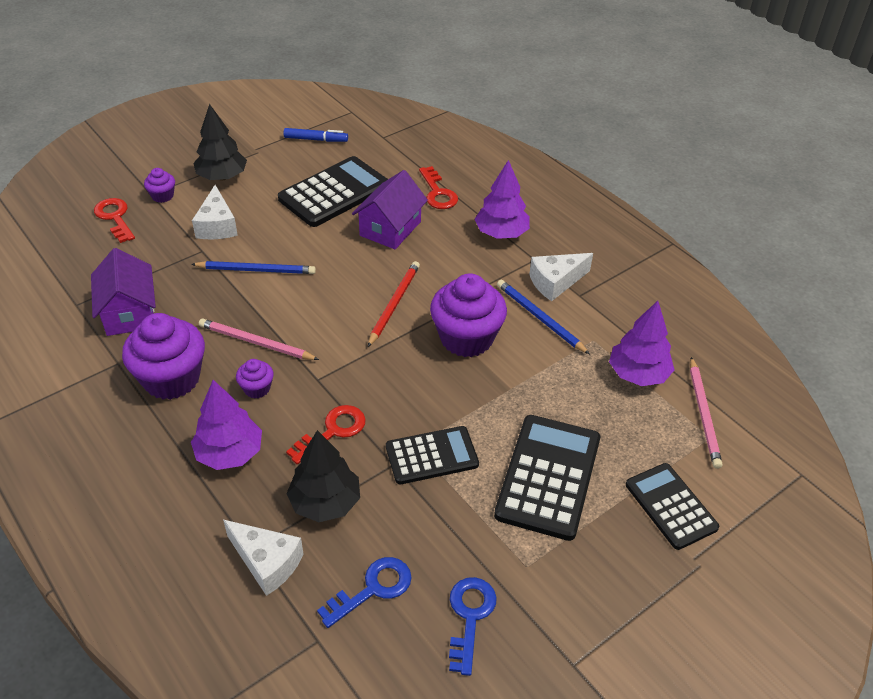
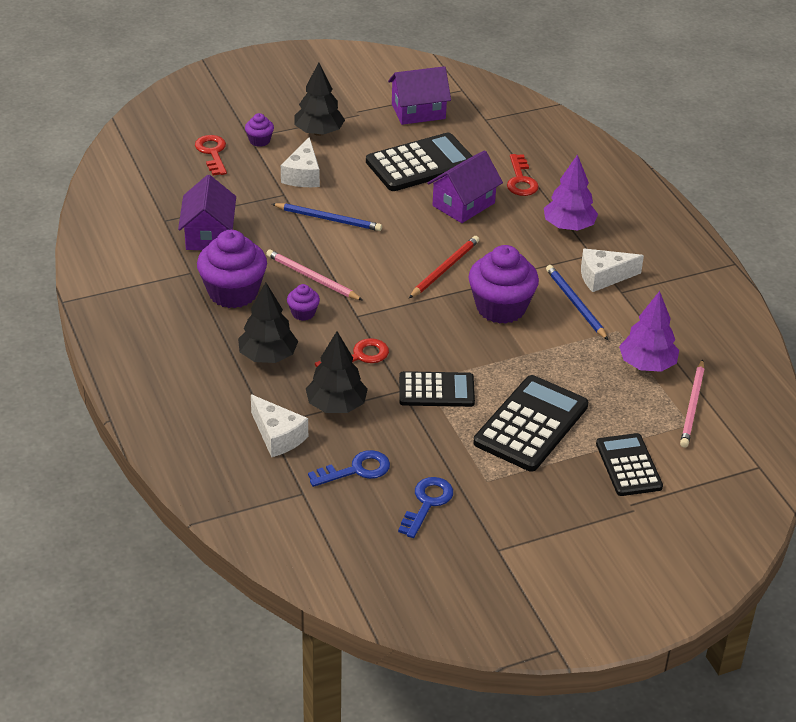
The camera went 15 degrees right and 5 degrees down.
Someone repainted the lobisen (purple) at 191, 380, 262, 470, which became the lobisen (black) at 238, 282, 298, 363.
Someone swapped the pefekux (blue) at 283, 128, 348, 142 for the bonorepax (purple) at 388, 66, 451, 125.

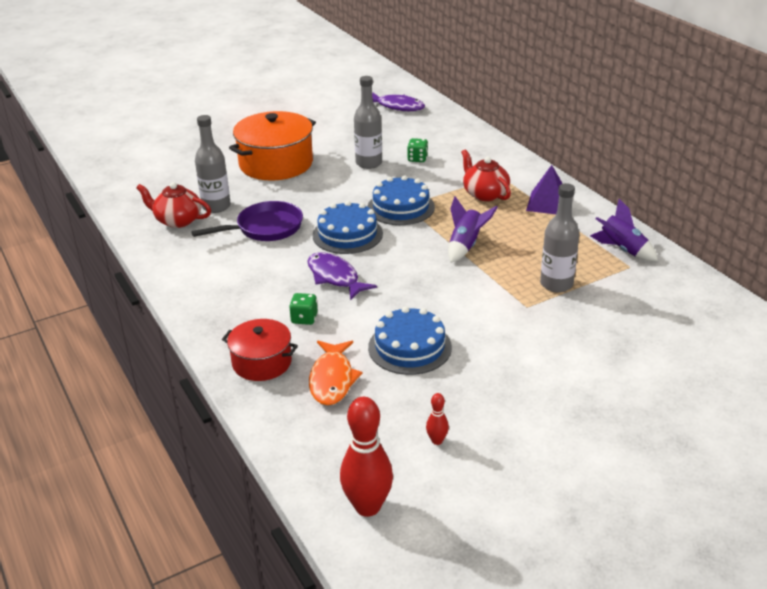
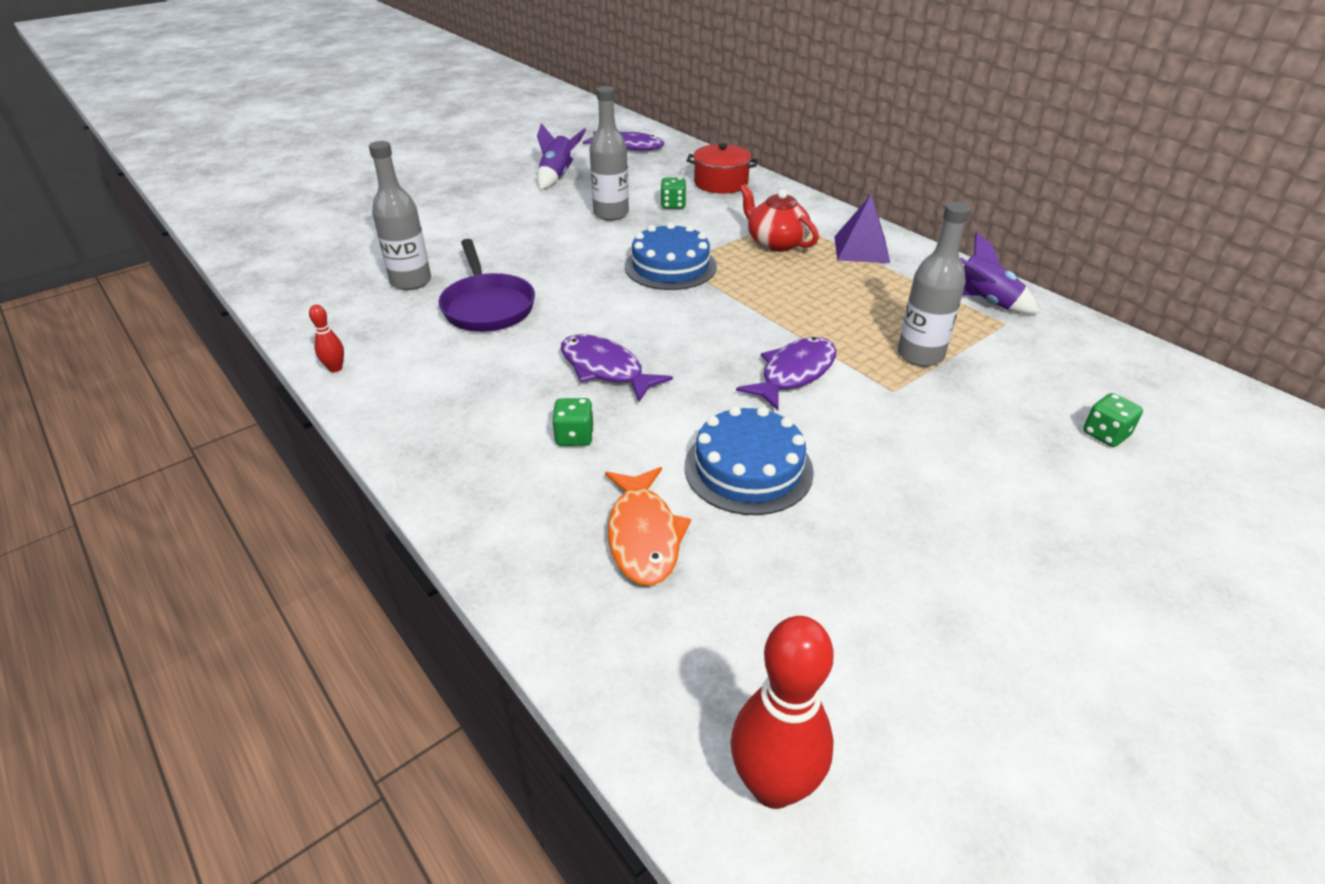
The camera went 10 degrees left and 5 degrees up.
Someone took away the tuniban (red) at 136, 182, 211, 228.
Someone rotated the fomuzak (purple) at 191, 201, 303, 241 by 105 degrees clockwise.
Someone carried the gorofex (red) from 222, 319, 298, 381 to 686, 143, 758, 194.
Someone took away the gorofex (orange) at 229, 111, 316, 181.
Someone took away the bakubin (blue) at 313, 201, 383, 254.
Someone carried the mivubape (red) from 426, 393, 449, 445 to 309, 305, 344, 372.
Someone carried the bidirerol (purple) from 448, 196, 498, 263 to 537, 123, 586, 190.
Someone put down the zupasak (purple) at 736, 337, 836, 410.
Someone put down the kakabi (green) at 1083, 393, 1143, 447.

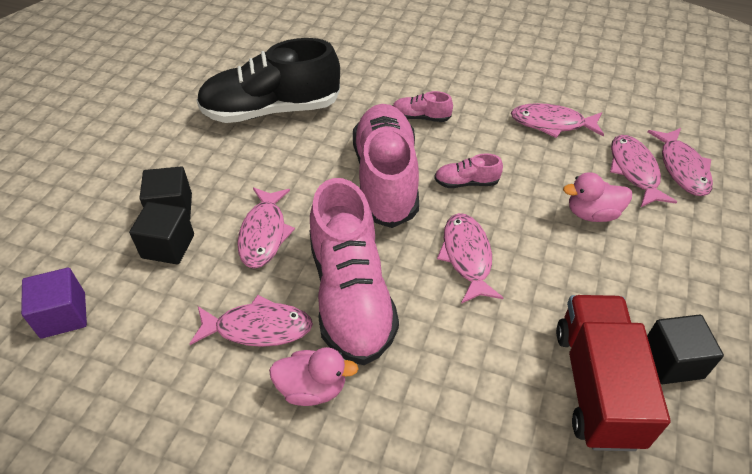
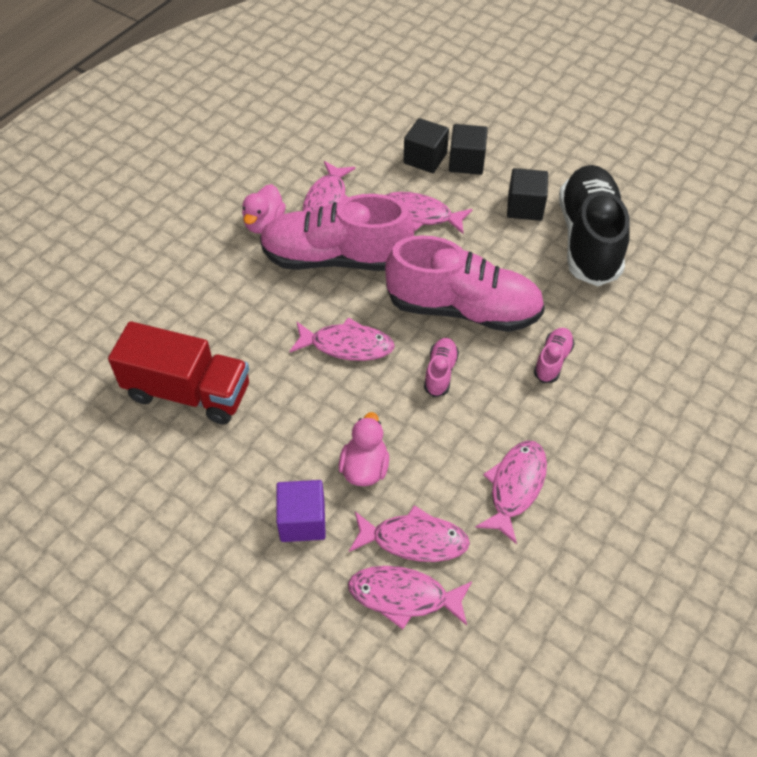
The camera went 105 degrees right and 5 degrees up.
Someone carried the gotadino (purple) from 21, 268, 87, 339 to 276, 480, 326, 542.
Someone carried the gotadino (black) from 647, 314, 724, 384 to 507, 168, 548, 221.

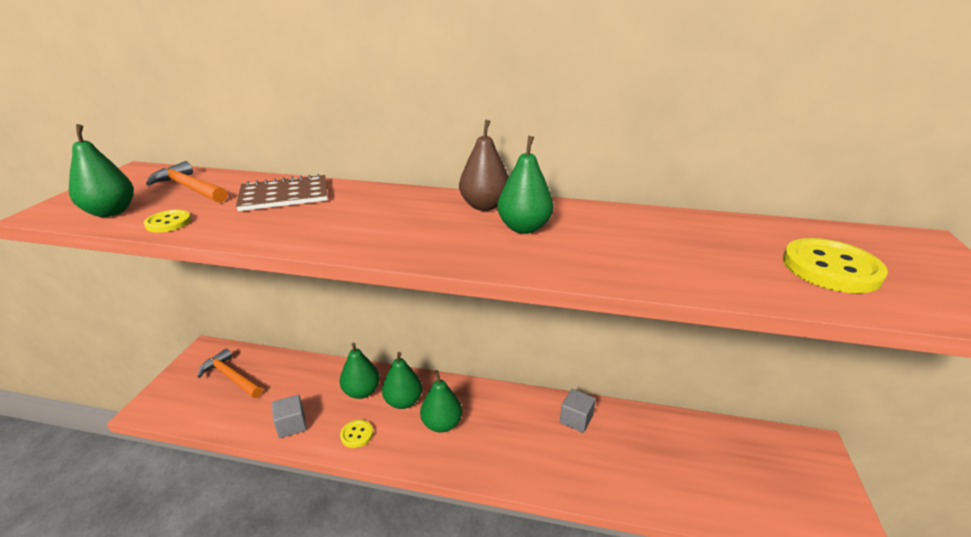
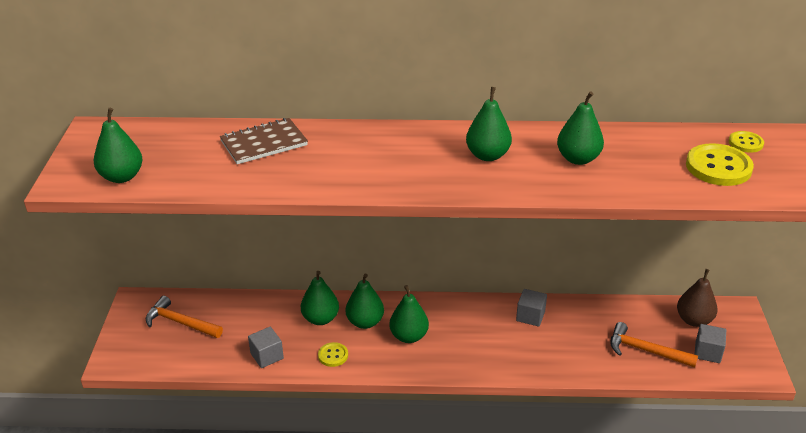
The camera went 10 degrees left and 5 degrees up.
Someone carried the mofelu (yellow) from 144, 210, 191, 233 to 729, 131, 764, 153.
Someone carried the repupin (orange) from 146, 161, 227, 203 to 610, 322, 698, 368.
Someone carried the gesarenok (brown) from 459, 119, 509, 211 to 677, 269, 717, 327.
Someone put down the gesarenok (green) at 557, 91, 604, 165.
Someone put down the gotadino (grey) at 695, 324, 726, 363.

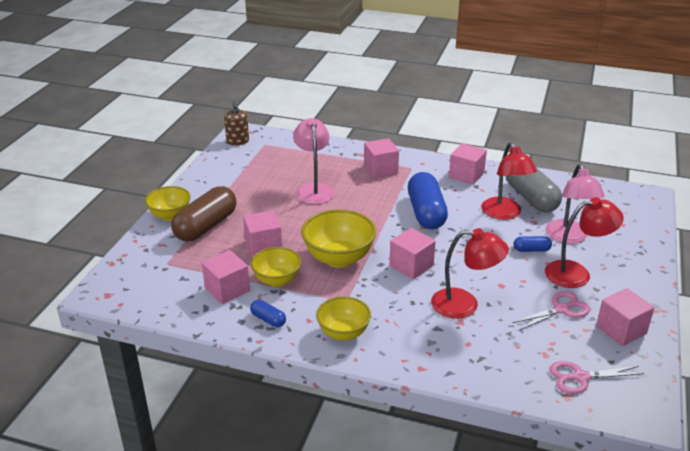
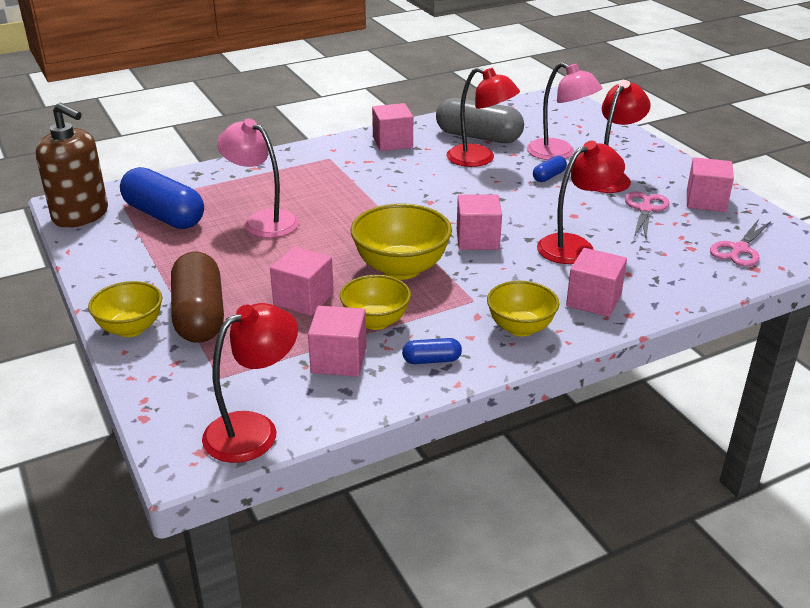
The camera went 45 degrees left and 0 degrees up.
Someone scaled the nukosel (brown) at 224, 101, 249, 145 by 1.72.
Someone carried the gotadino (pink) from 364, 138, 399, 178 to 566, 248, 627, 317.
Someone carried the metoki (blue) from 408, 172, 448, 229 to 120, 167, 204, 229.
Someone put down the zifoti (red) at 202, 303, 298, 463.

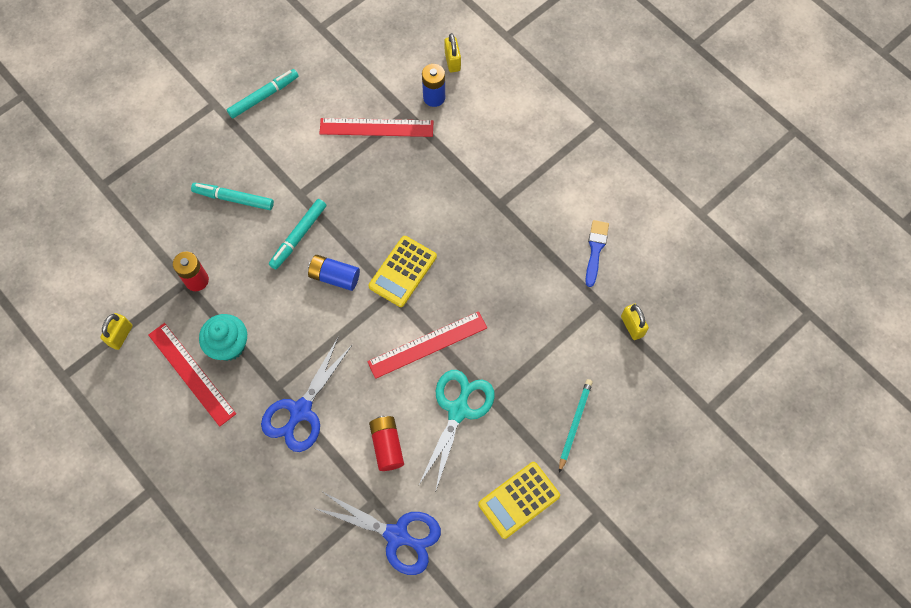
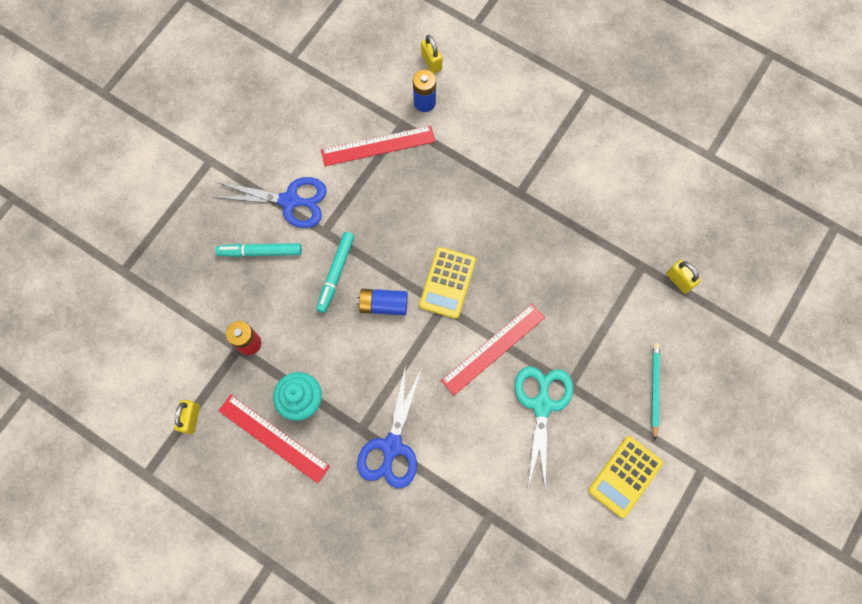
The camera went 15 degrees left and 5 degrees up.
Someone took away the pefekux (turquoise) at 227, 69, 298, 119.
Someone carried the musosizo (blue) from 314, 492, 441, 575 to 212, 177, 327, 228.
Someone took away the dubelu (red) at 369, 416, 404, 471.
Someone took away the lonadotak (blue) at 585, 220, 609, 287.

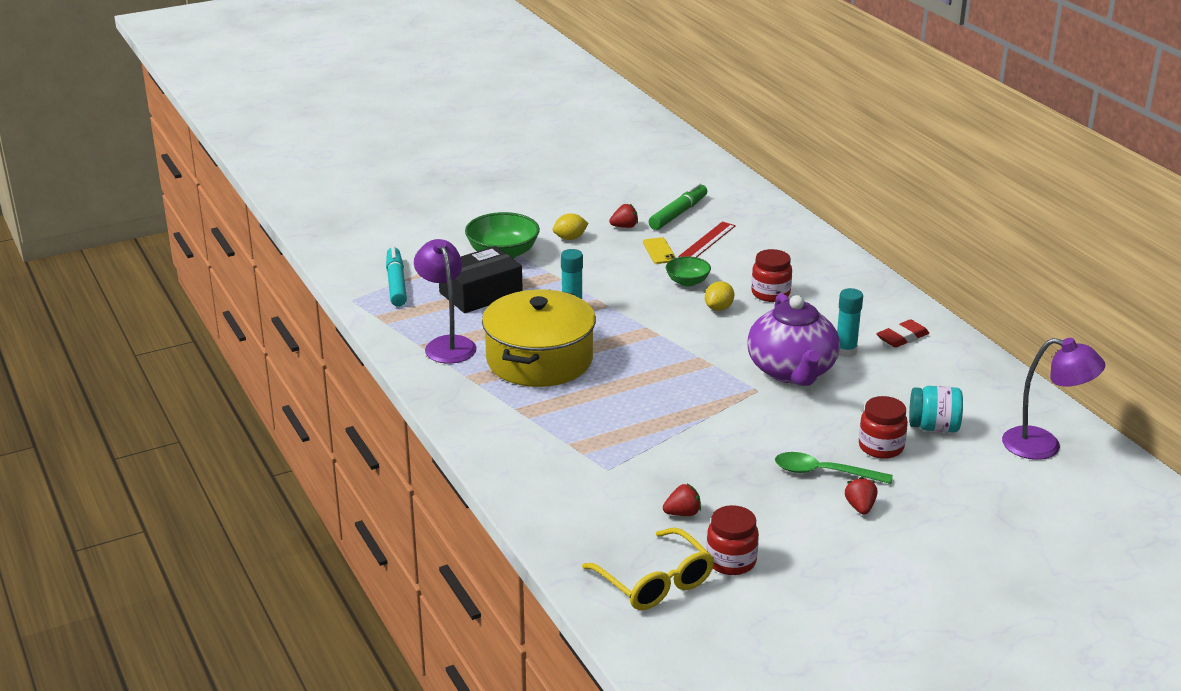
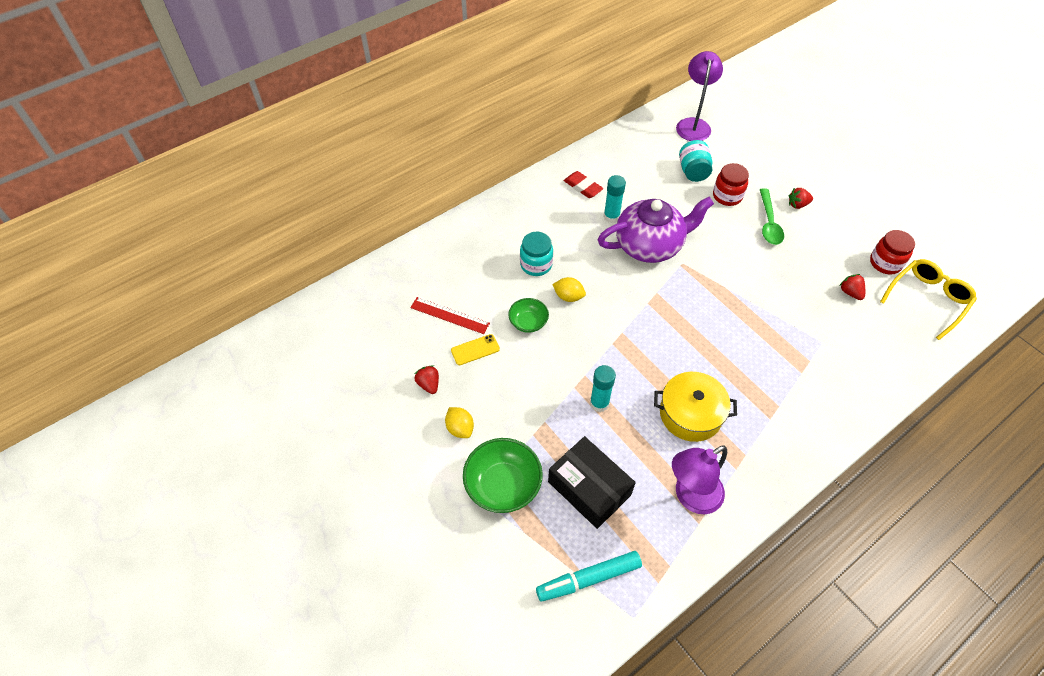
The camera went 100 degrees left and 25 degrees up.
Someone scaled the gorofex (yellow) at 482, 290, 596, 387 by 0.67.
Someone took away the pefekux (green) at 649, 183, 707, 230.
Someone repainted the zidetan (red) at 751, 249, 792, 302, which became the zidetan (turquoise) at 520, 232, 553, 276.

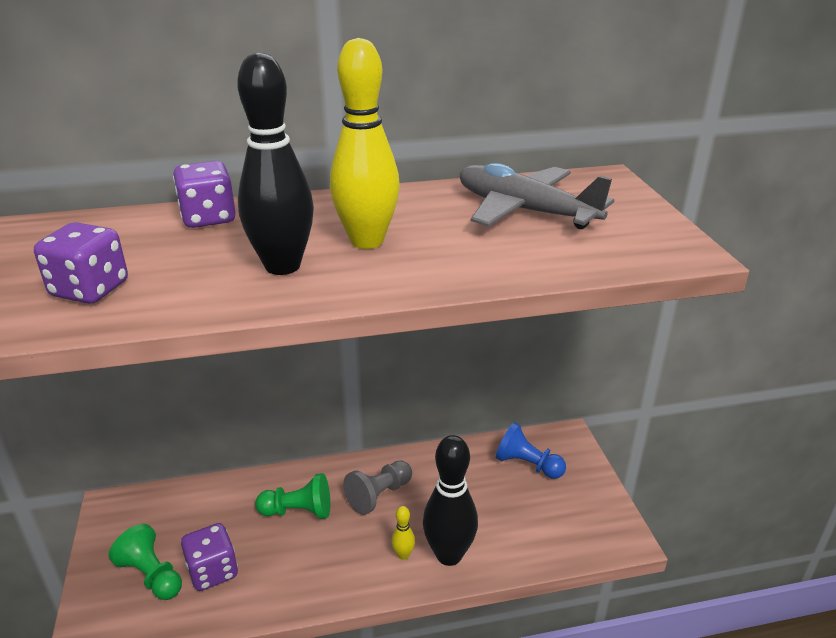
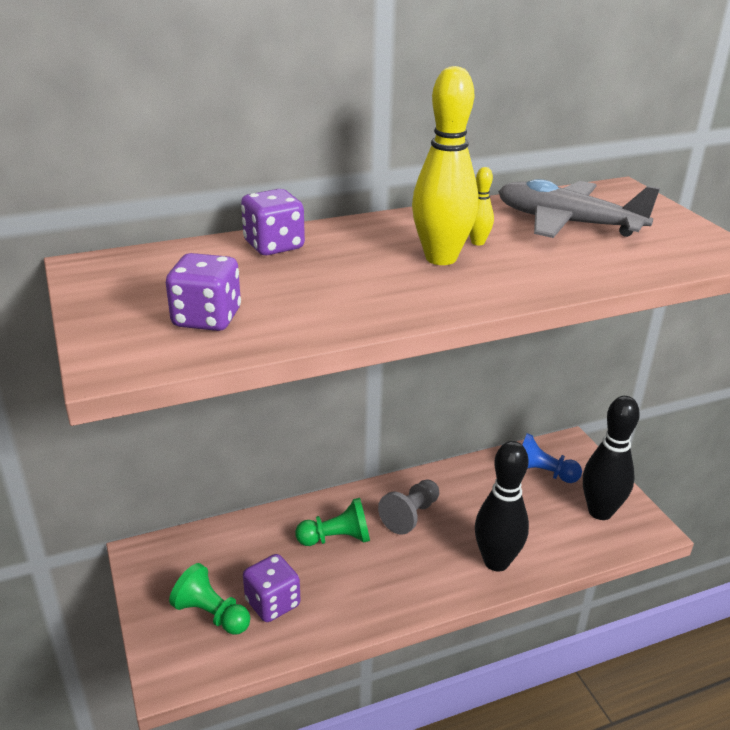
The camera went 10 degrees left and 0 degrees up.
Someone carried the mivubape (black) from 237, 53, 314, 275 to 583, 396, 640, 520.
Someone carried the mivubape (yellow) from 392, 506, 415, 560 to 469, 167, 494, 245.

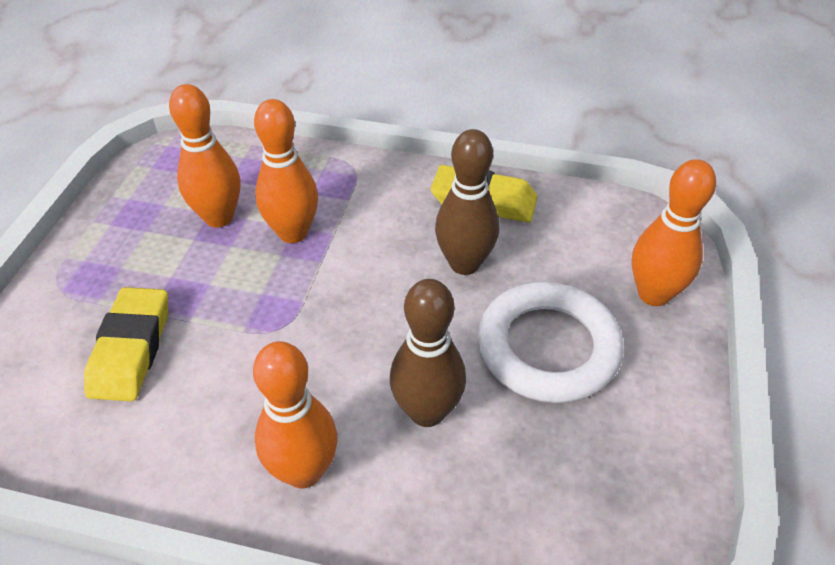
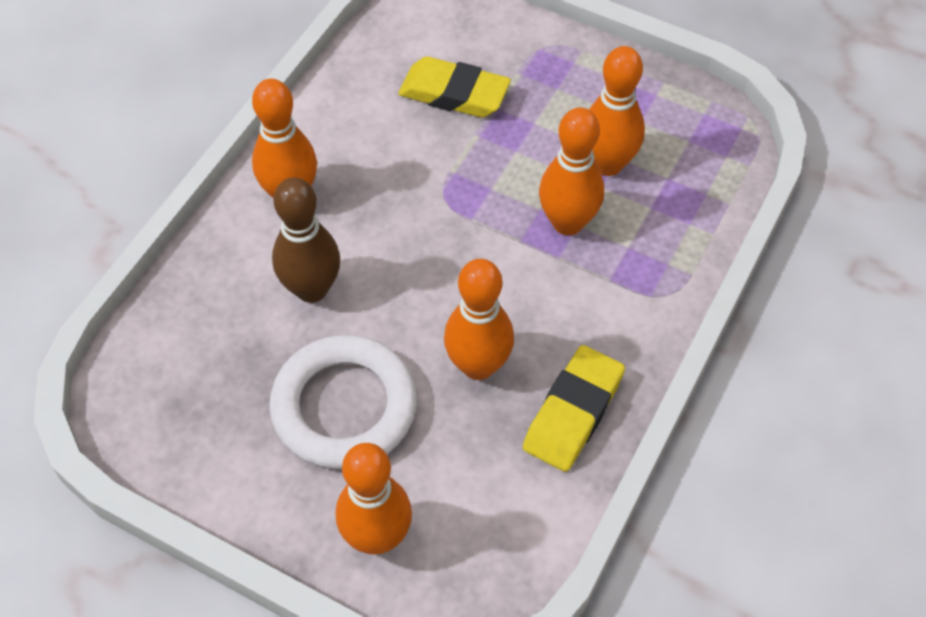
The camera went 105 degrees right and 10 degrees up.
Someone repainted the mivubape (brown) at 435, 129, 499, 275, which became the mivubape (orange) at 444, 259, 514, 380.

